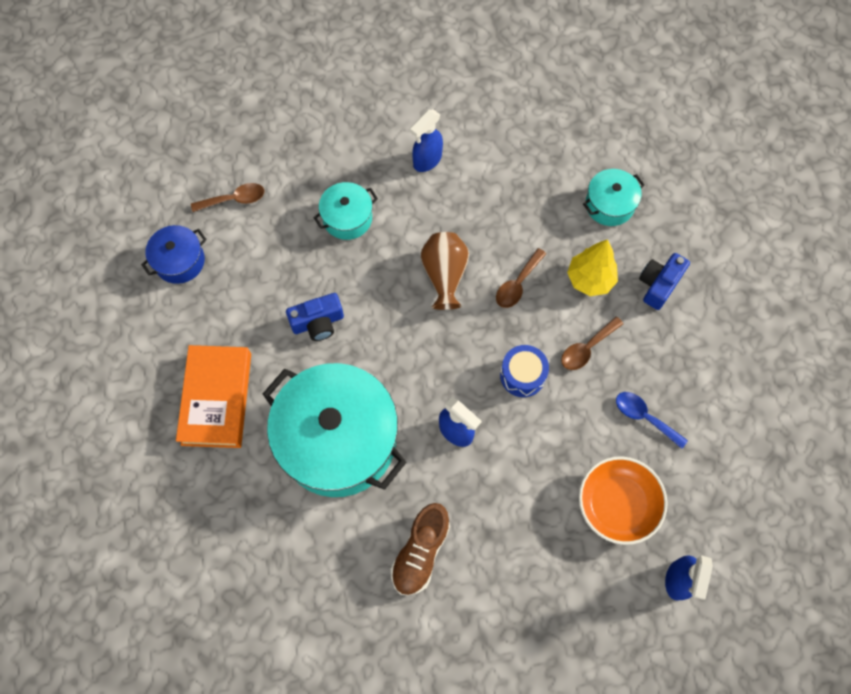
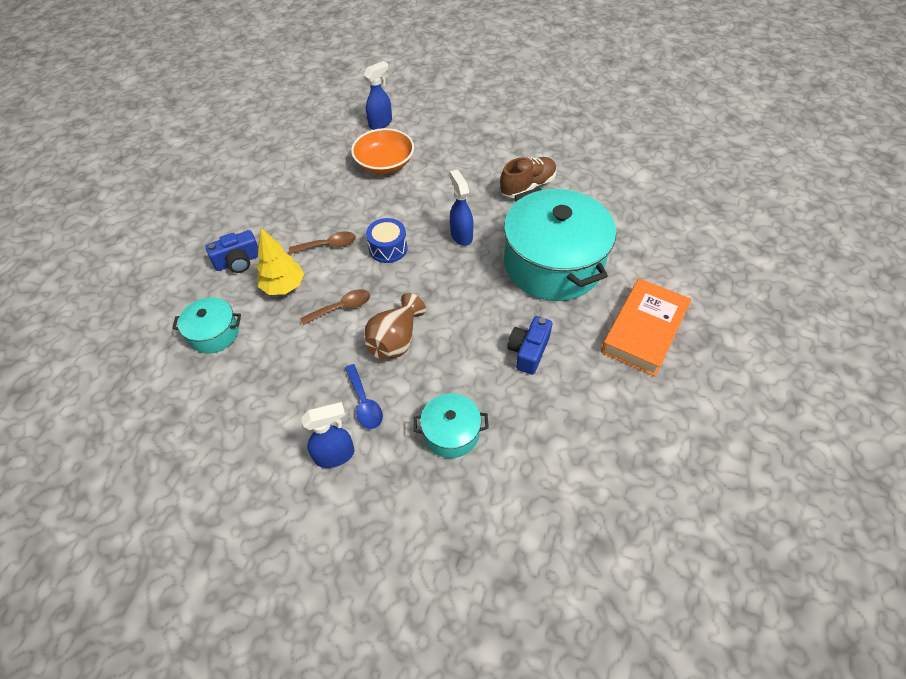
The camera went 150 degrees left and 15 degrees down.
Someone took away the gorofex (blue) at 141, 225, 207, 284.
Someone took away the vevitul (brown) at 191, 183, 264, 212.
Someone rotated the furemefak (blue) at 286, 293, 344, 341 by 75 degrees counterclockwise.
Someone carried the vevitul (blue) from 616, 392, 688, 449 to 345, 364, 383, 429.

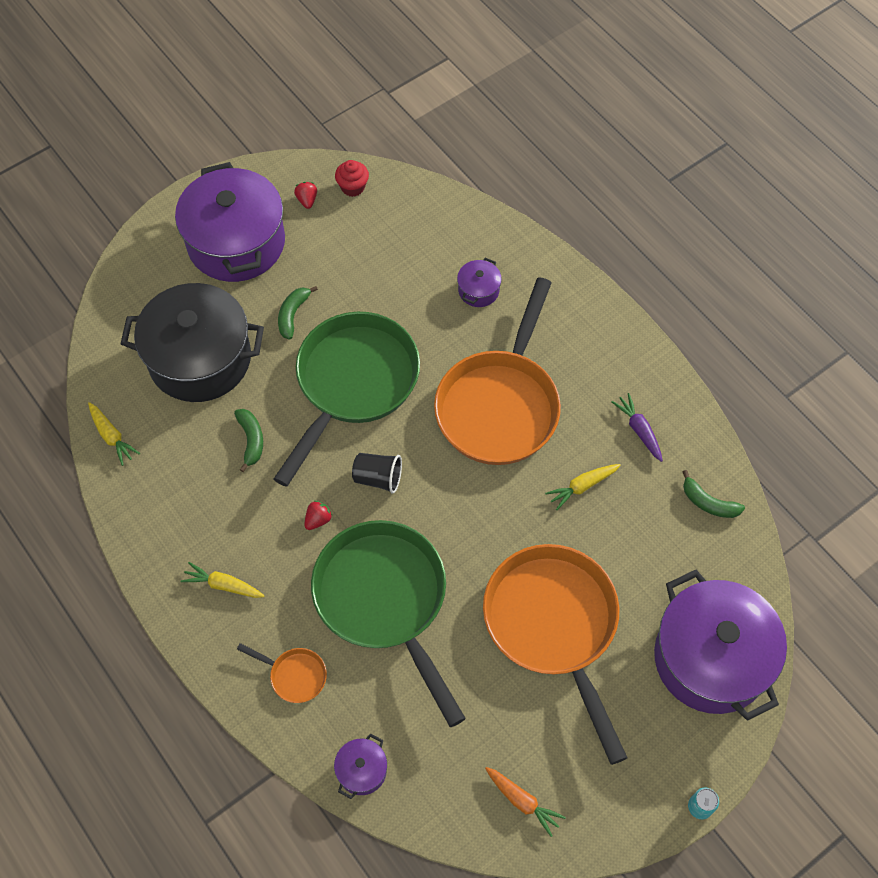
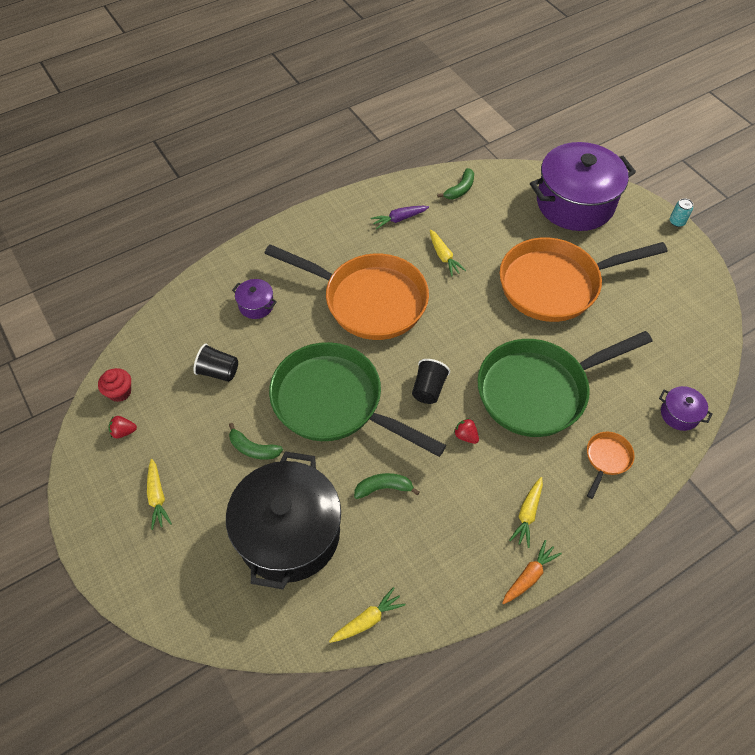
The camera went 85 degrees left and 5 degrees down.
Someone swapped the gorofex (purple) at 175, 162, 285, 282 for the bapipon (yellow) at 147, 459, 172, 530.
Someone carried the bapipon (orange) from 485, 767, 566, 837 to 502, 540, 562, 604.
Someone put down the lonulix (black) at 193, 344, 238, 382.

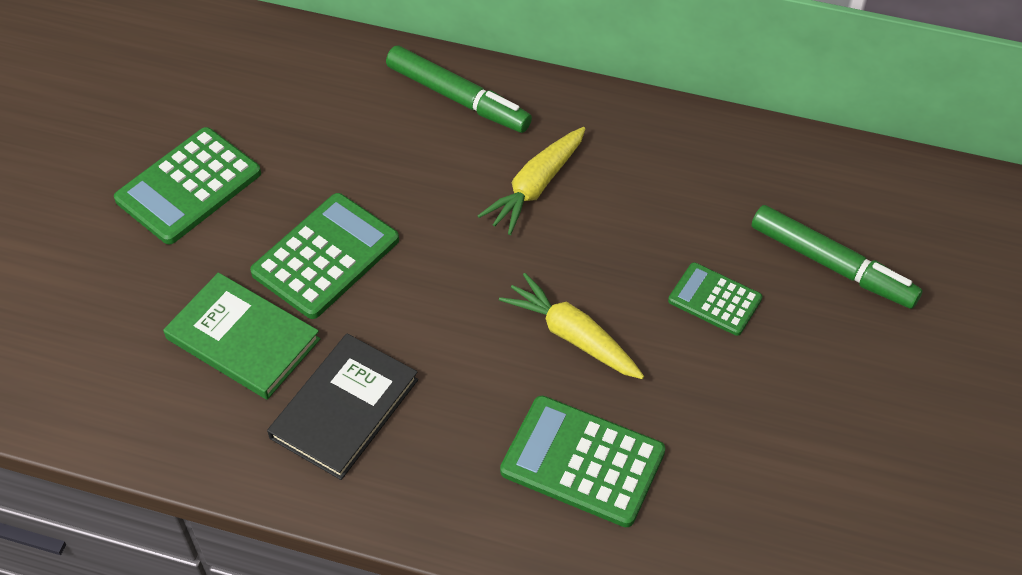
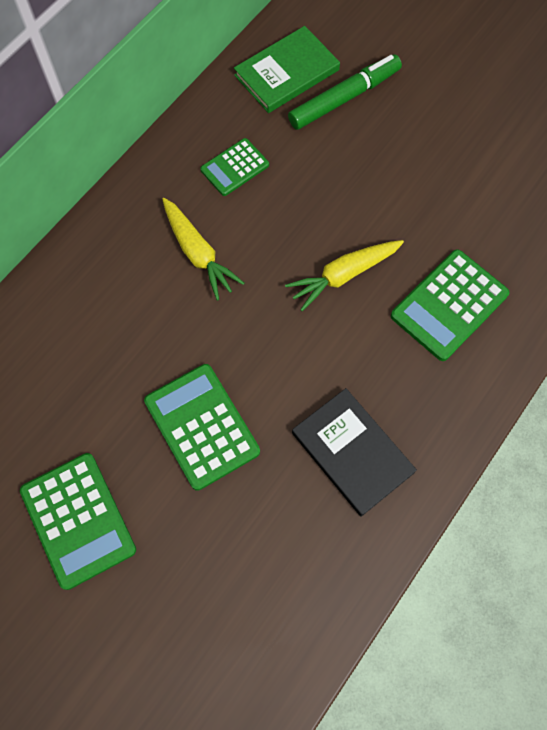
The camera went 70 degrees left and 15 degrees up.
Someone carried the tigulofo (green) from 163, 272, 320, 400 to 234, 26, 340, 113.
Someone took away the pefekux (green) at 386, 45, 532, 133.
Someone carried the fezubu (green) from 668, 262, 763, 336 to 200, 138, 269, 196.

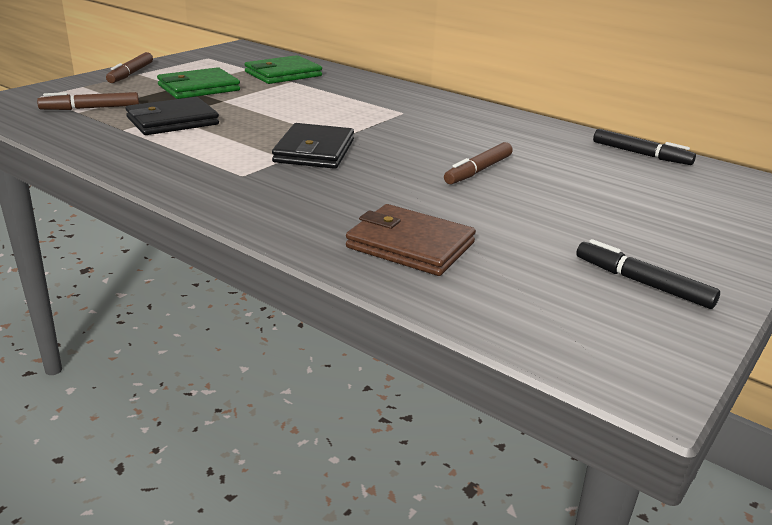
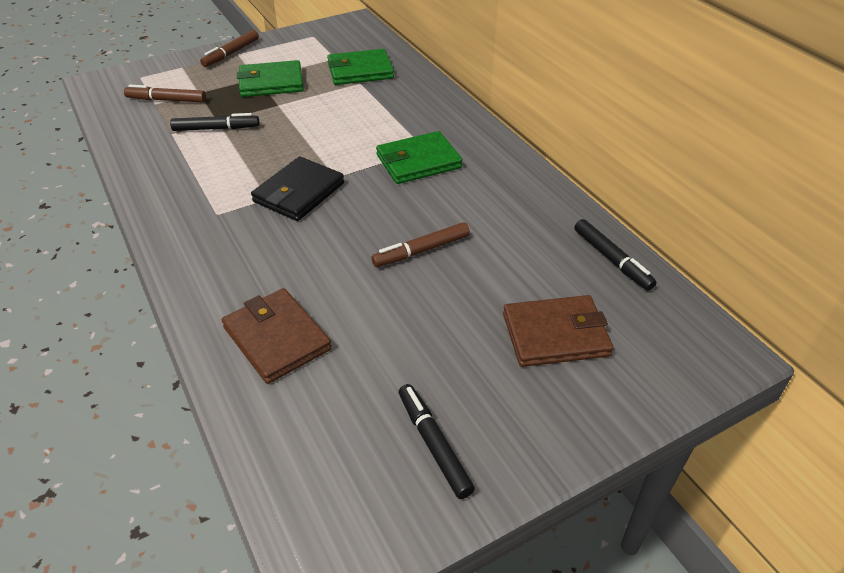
The camera went 25 degrees right and 15 degrees up.
Someone swapped the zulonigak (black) at 126, 97, 219, 135 for the pefekux (black) at 170, 113, 259, 131.
Someone put down the zulonigak (green) at 376, 131, 463, 184.
Someone put down the zulonigak (brown) at 503, 295, 613, 367.

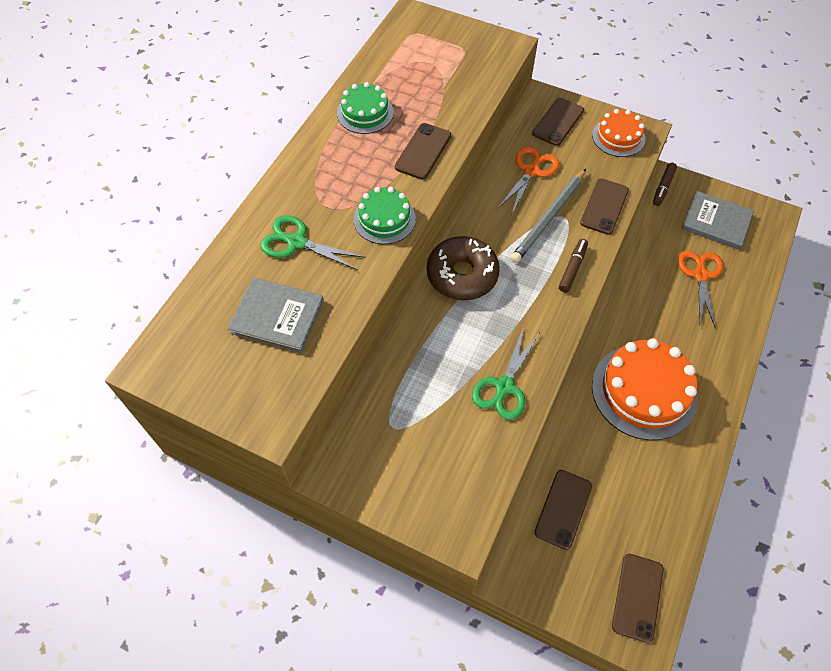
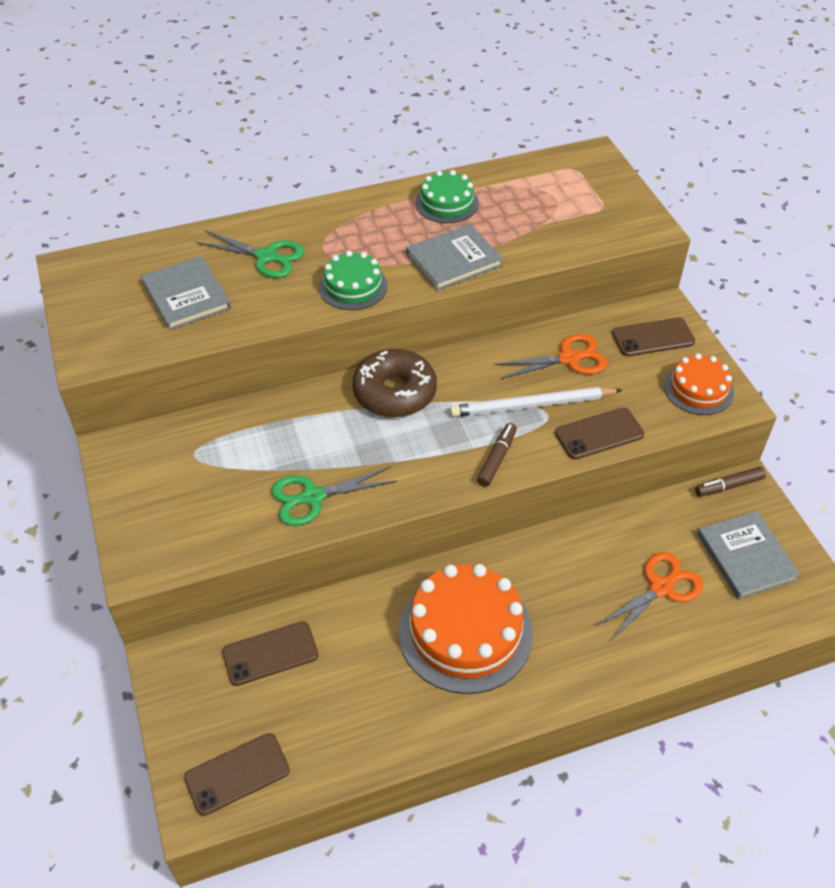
The camera went 45 degrees right and 10 degrees down.
Someone rotated the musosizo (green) at 260, 215, 366, 270 by 135 degrees clockwise.
Someone swapped the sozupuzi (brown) at 395, 123, 451, 179 for the tigulofo (grey) at 406, 224, 503, 291.
Someone repainted the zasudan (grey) at 510, 169, 586, 263, which became the zasudan (white) at 450, 387, 622, 417.
Someone rotated the pefekux (brown) at 559, 239, 588, 292 by 45 degrees counterclockwise.

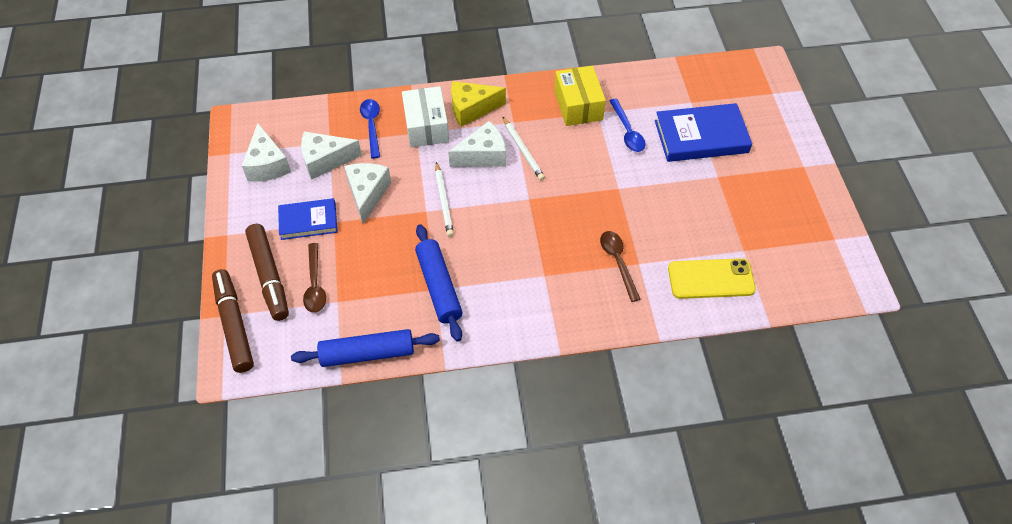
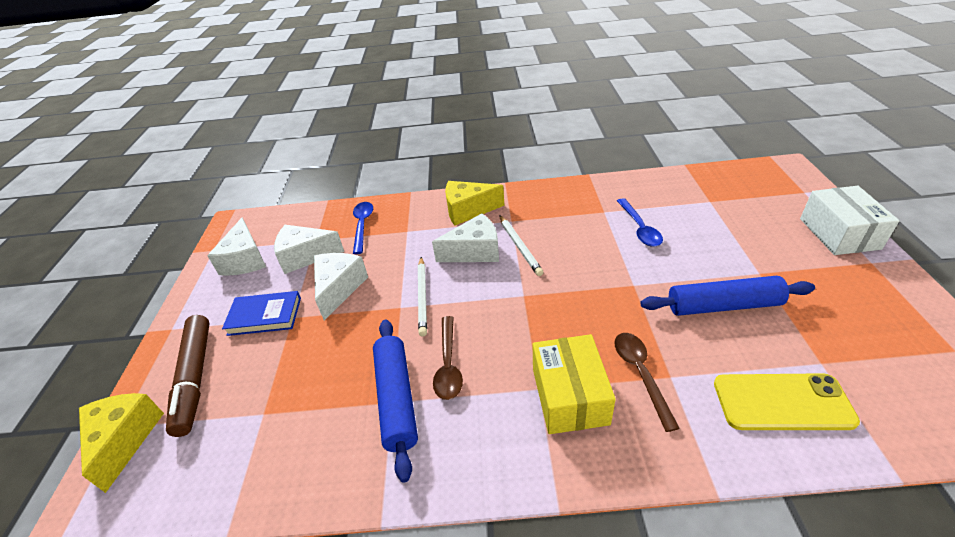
The camera went 10 degrees right and 15 degrees down.
Someone swapped the pefekux (brown) at 212, 269, 254, 373 for the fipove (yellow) at 79, 393, 164, 493.
Someone carried the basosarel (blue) from 291, 329, 440, 367 to 641, 276, 815, 316.
Someone carried the vevitul (brown) from 303, 243, 326, 313 to 433, 316, 463, 400.
Someone carried the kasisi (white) from 402, 86, 449, 147 to 800, 186, 900, 255.
Someone carried the kasisi (yellow) from 554, 66, 606, 126 to 533, 334, 616, 434.
Someone took away the tigulofo (blue) at 655, 103, 752, 162.

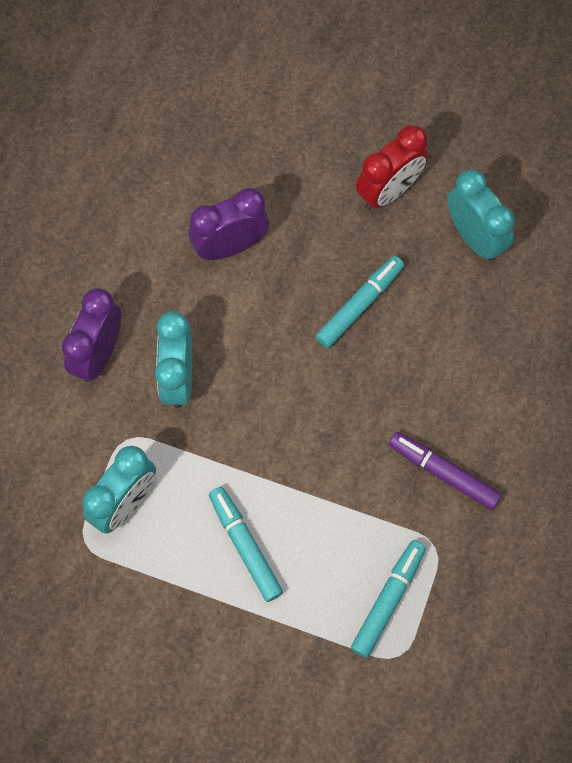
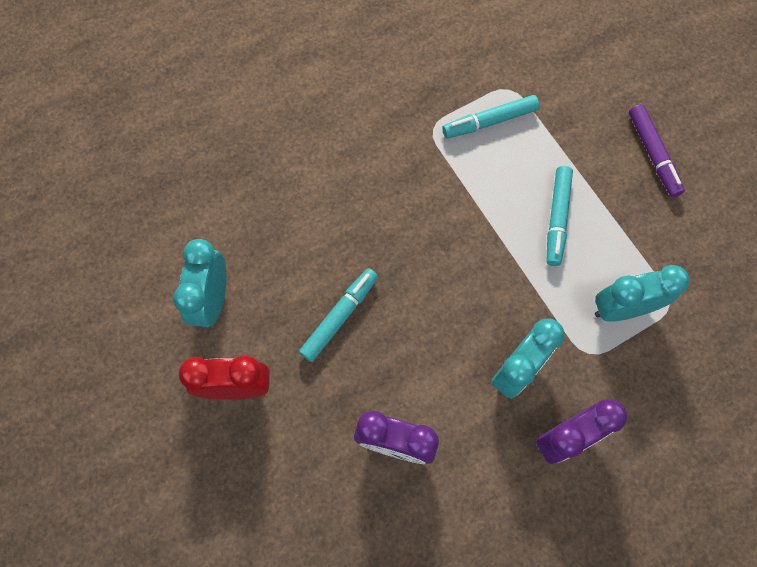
The camera went 140 degrees left and 0 degrees up.
Someone rotated the pefekux (turquoise) at 315, 256, 404, 348 by 135 degrees clockwise.
Someone carried the pefekux (purple) from 389, 432, 502, 510 to 629, 104, 685, 197.

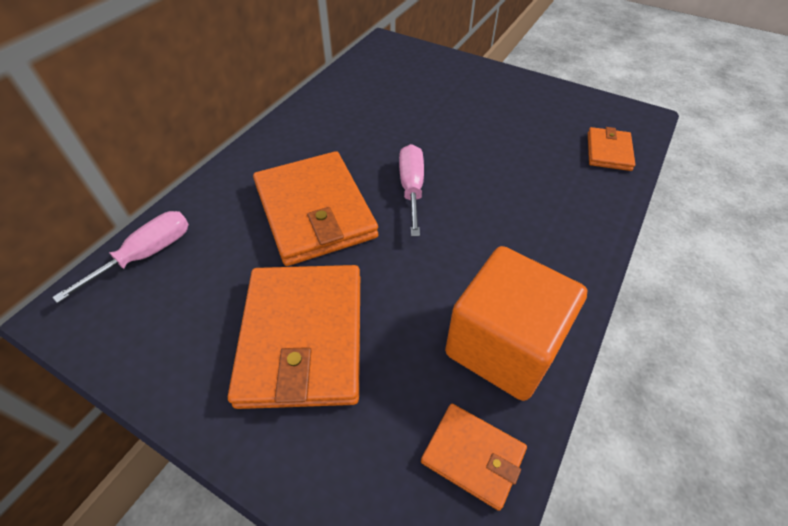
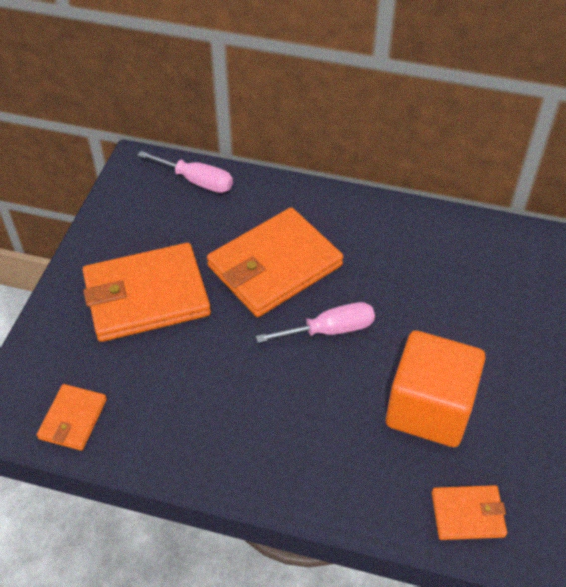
The camera went 75 degrees right and 0 degrees up.
Someone carried the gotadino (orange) from 445, 246, 588, 401 to 386, 331, 486, 447.

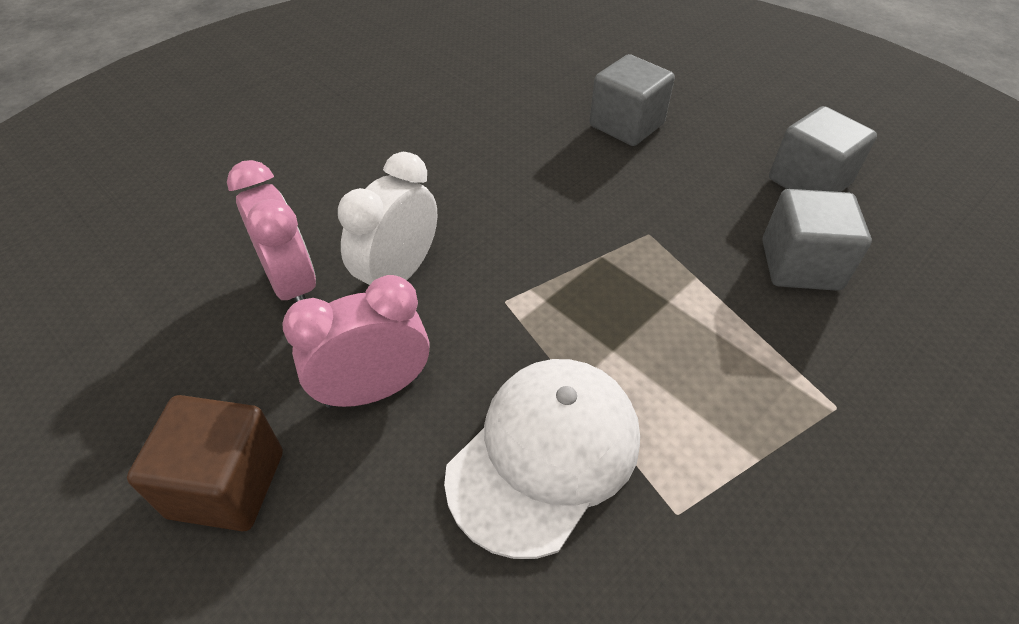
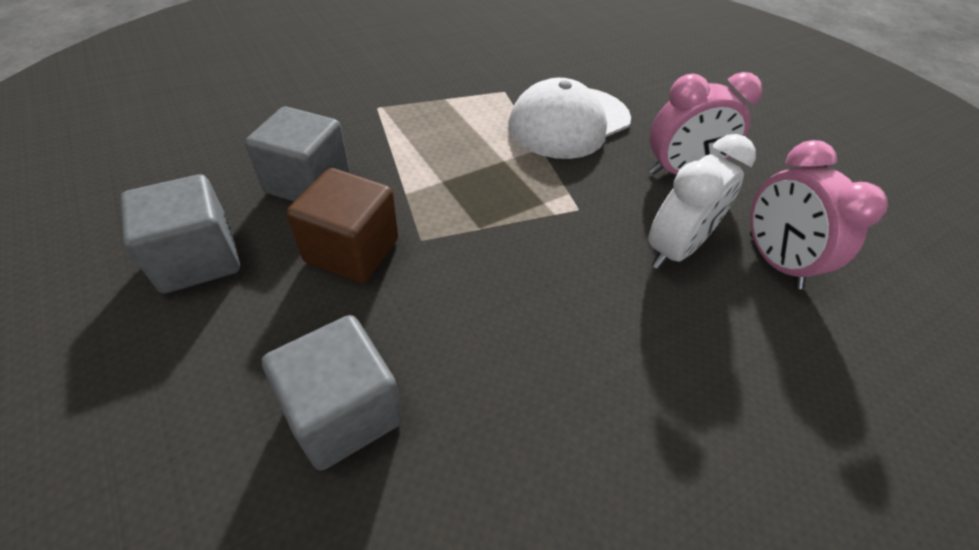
The camera went 170 degrees left and 0 degrees up.
Someone carried the gotadino (brown) from 127, 395, 283, 531 to 287, 168, 398, 283.

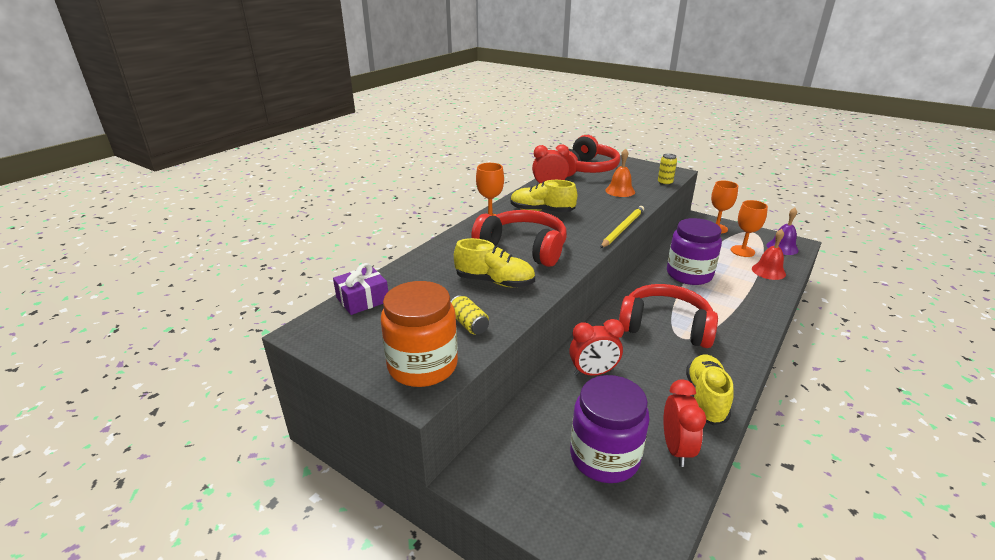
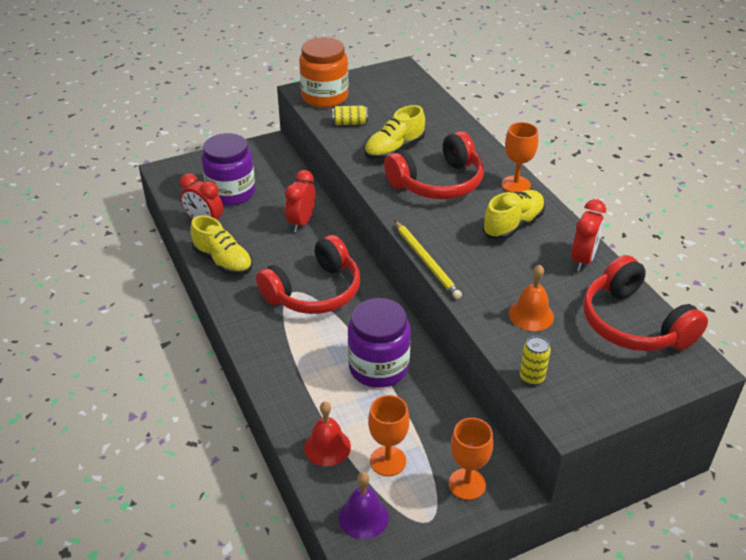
The camera went 120 degrees right and 10 degrees up.
Someone took away the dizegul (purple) at 333, 263, 388, 315.

